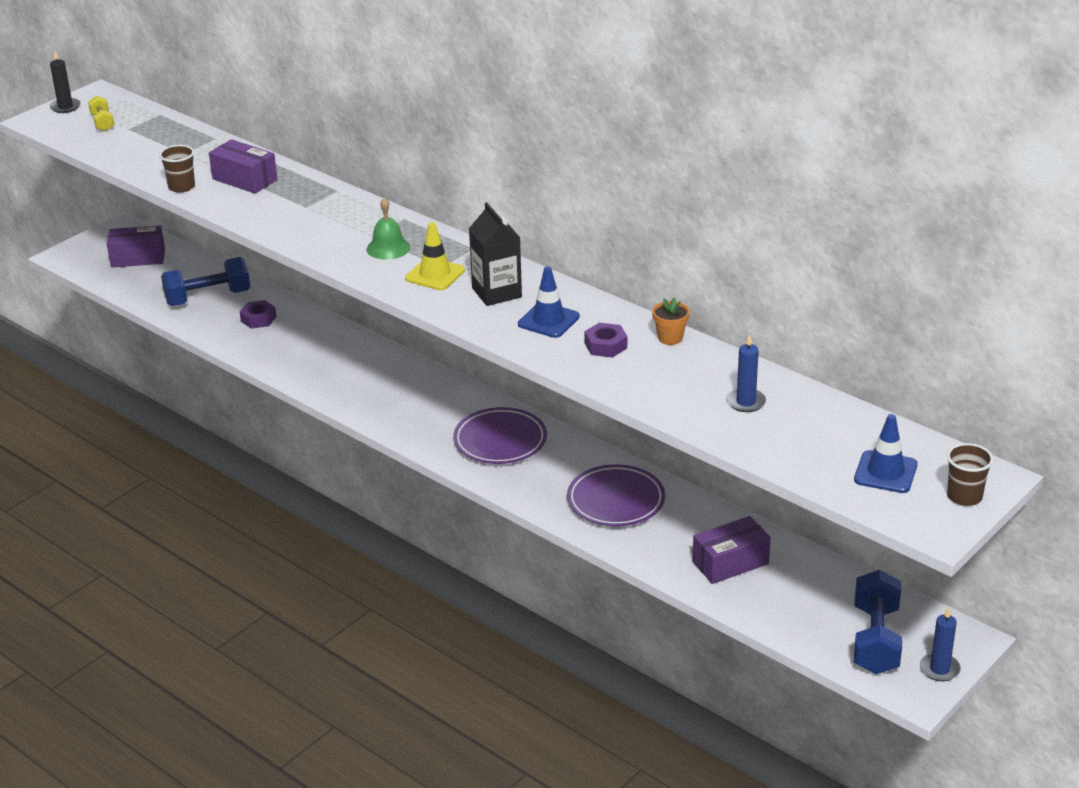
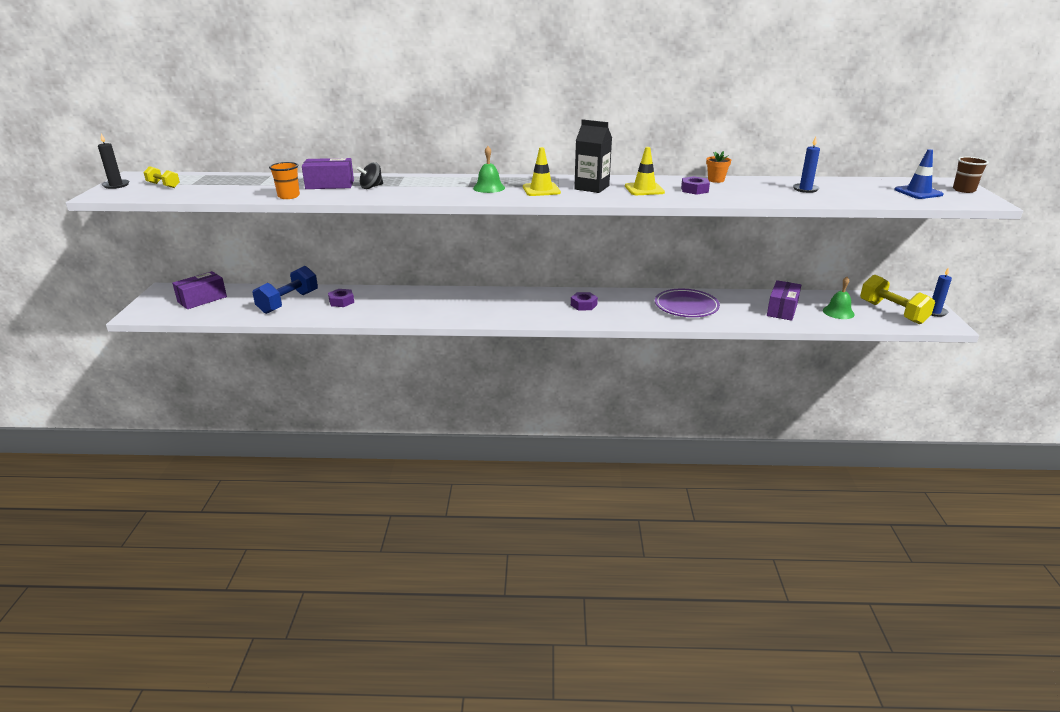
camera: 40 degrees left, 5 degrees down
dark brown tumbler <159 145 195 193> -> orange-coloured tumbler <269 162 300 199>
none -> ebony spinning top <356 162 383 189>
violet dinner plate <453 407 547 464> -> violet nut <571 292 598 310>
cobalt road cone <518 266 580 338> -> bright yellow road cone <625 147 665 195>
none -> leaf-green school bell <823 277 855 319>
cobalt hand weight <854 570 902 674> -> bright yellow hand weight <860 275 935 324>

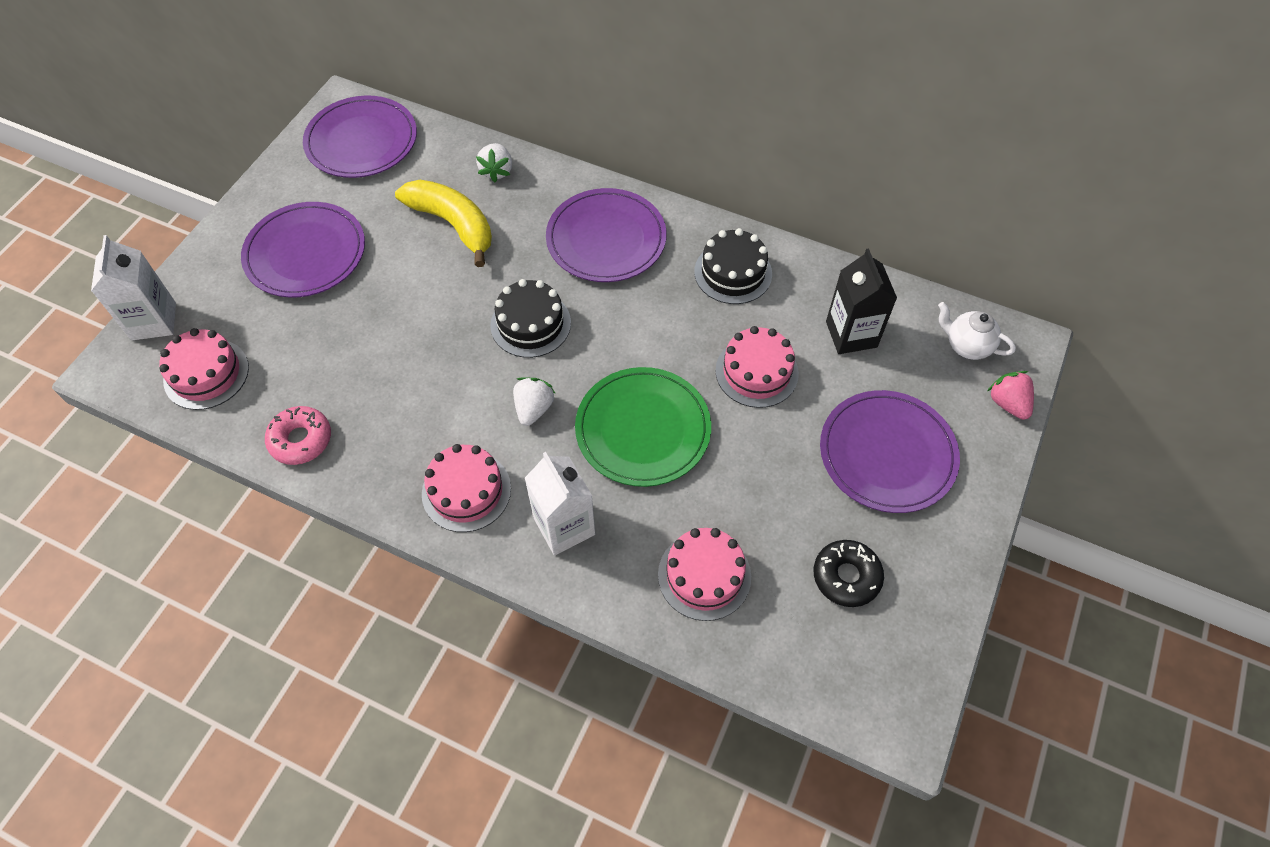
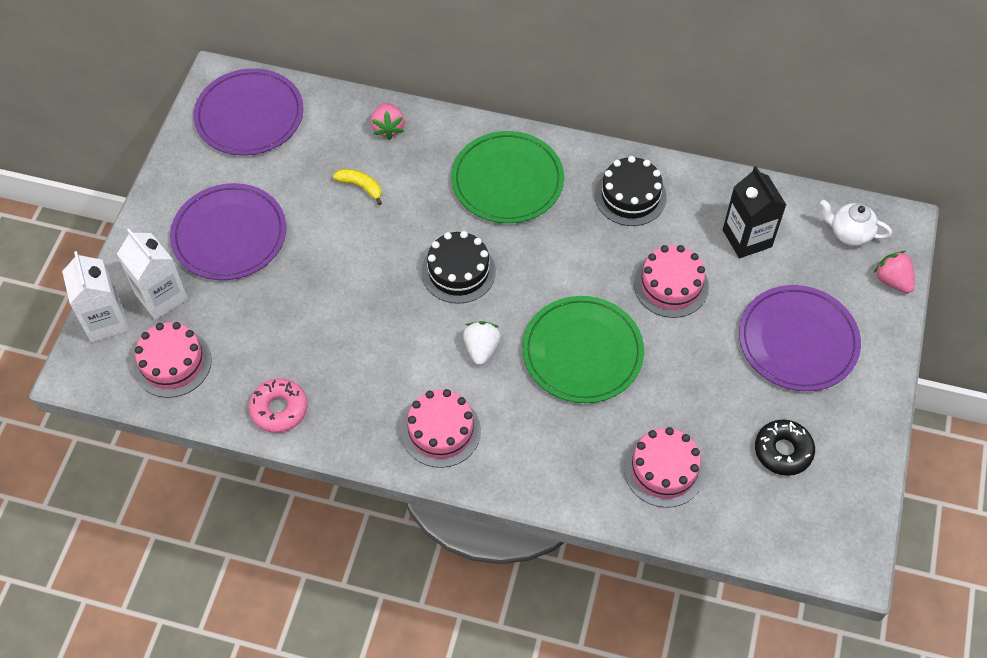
camera: 10 degrees left, 0 degrees up
snow-white juice carton <525 452 595 555> -> snow-white juice carton <117 229 188 320>, shifted
bright yellow banana fruit <395 180 492 267> -> bright yellow banana fruit <333 169 382 205>, x0.48
snow-white strawberry <476 143 512 182> -> pink strawberry <371 103 405 140>
violet dinner plate <546 188 667 282> -> leaf-green dinner plate <451 131 564 223>

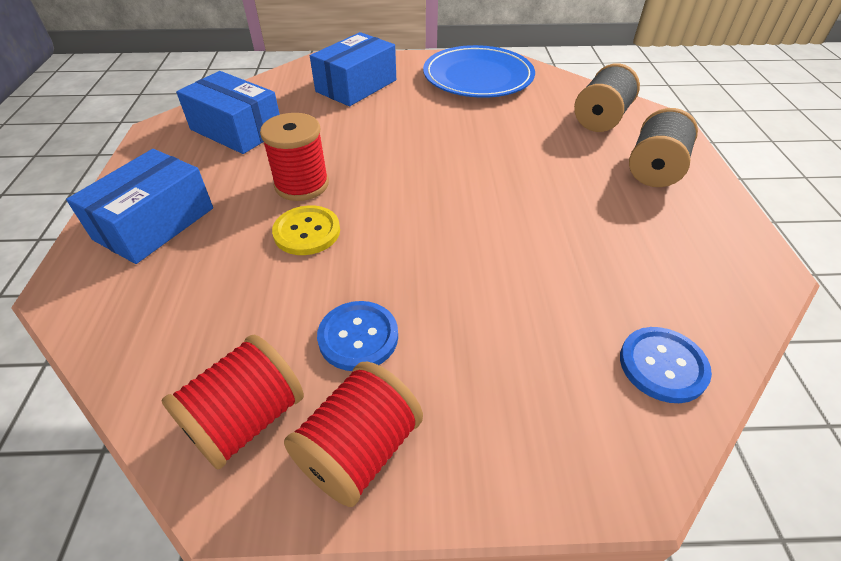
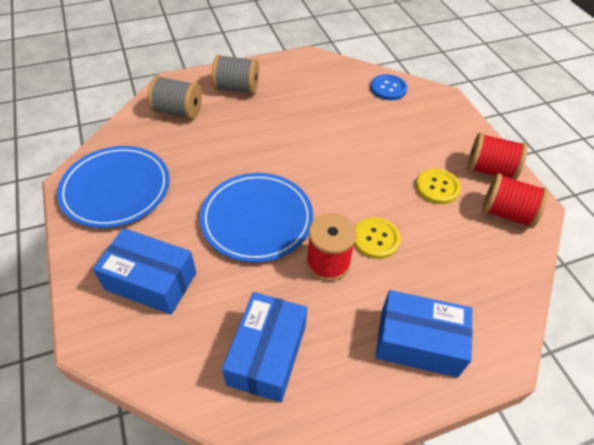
camera: 110 degrees left, 5 degrees up
none -> cobalt dinner plate <200 173 313 262>
cobalt sewing button <317 301 398 371> -> bright yellow sewing button <416 169 461 204>

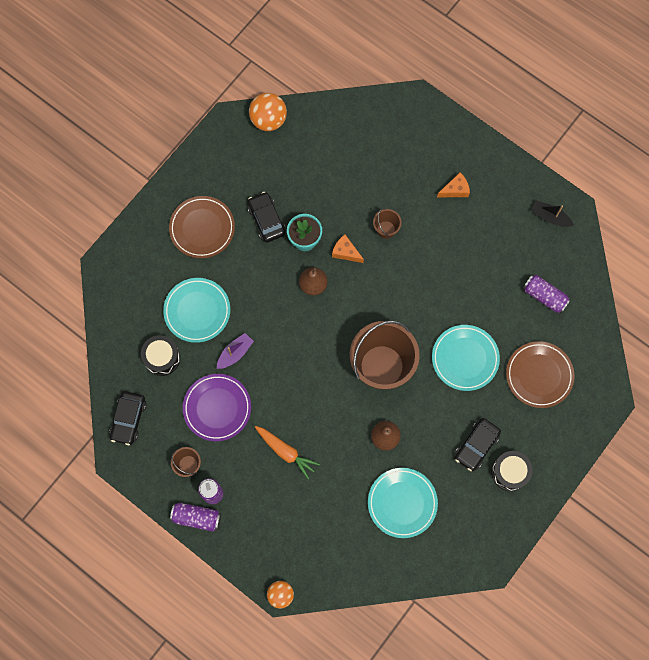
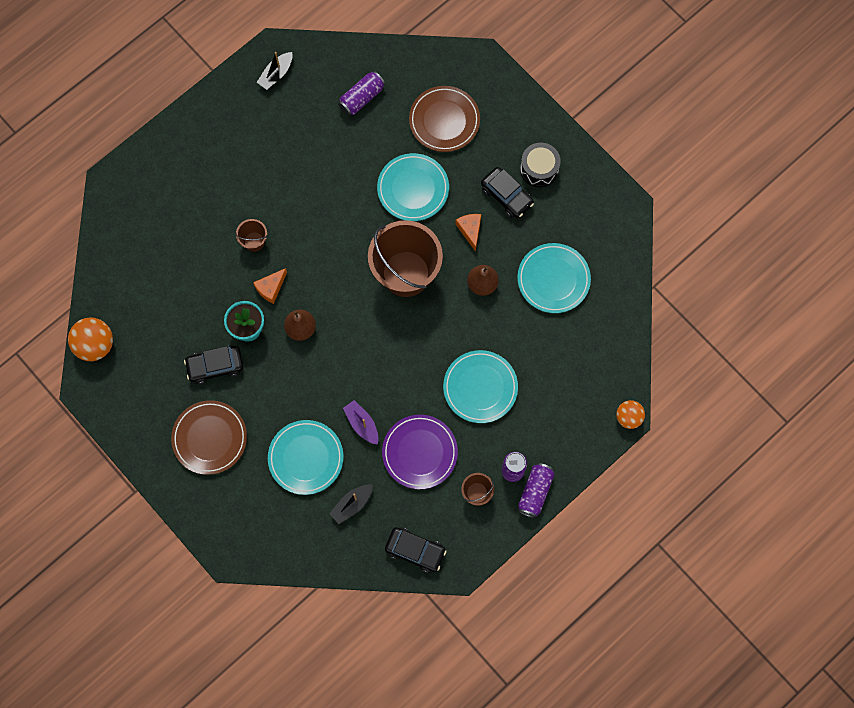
camera: 80 degrees left, 0 degrees up
ebony snare drum <141 335 180 376> -> ebony toy boat <329 485 373 524>
orange-coloured carrot <255 426 320 480> -> teal dinner plate <443 350 518 423>
orange-coloured piece of cheese <437 172 470 197> -> orange-coloured piece of cheese <455 214 481 252>, shifted

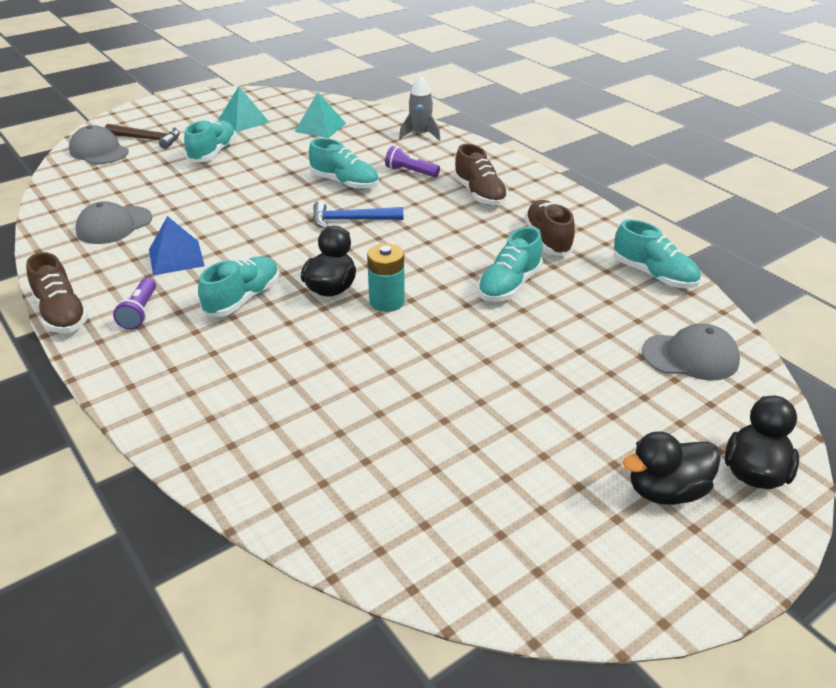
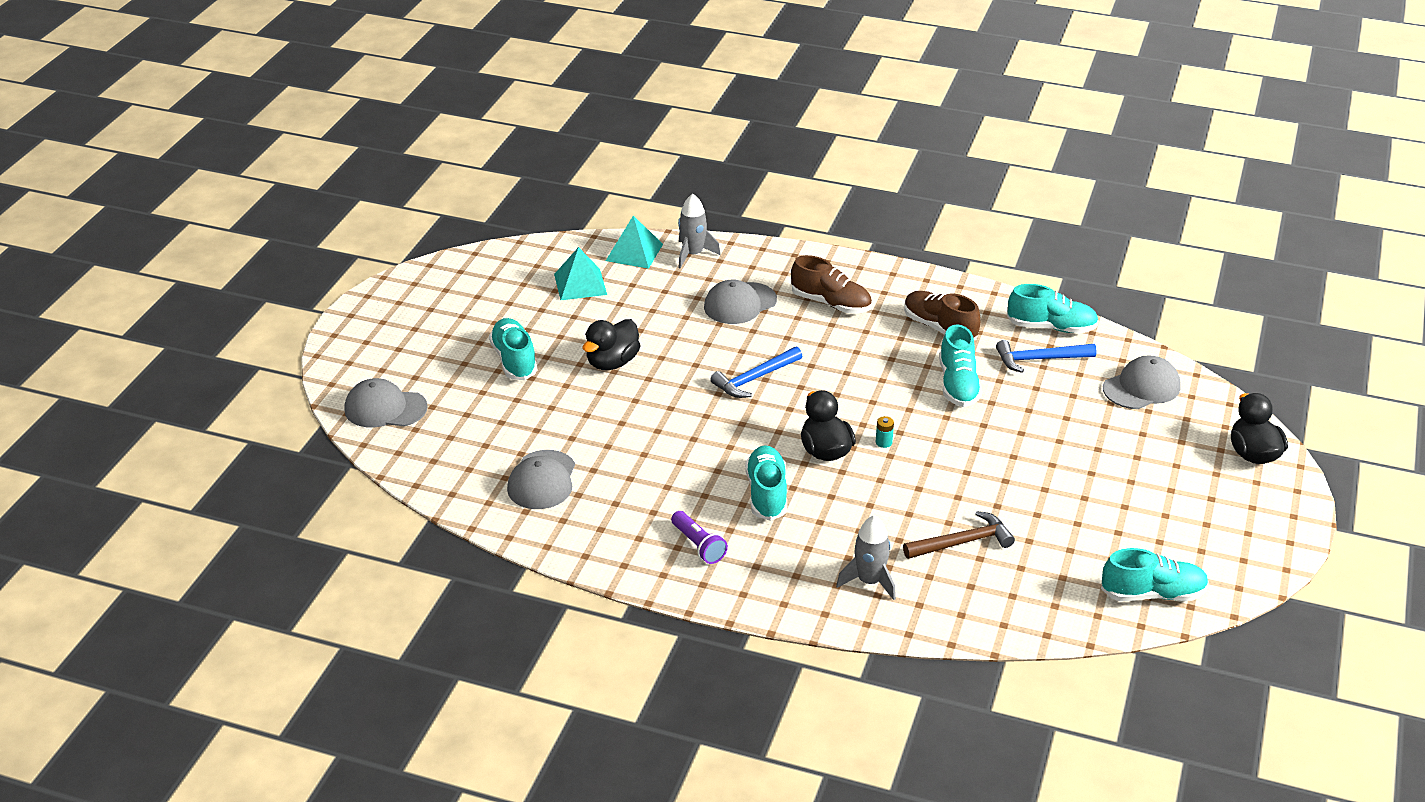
camera: 35 degrees left, 0 degrees up
ebony toy duck <623 432 721 505> -> ebony toy duck <583 319 641 370>, shifted
teal pyramid <218 86 270 132> -> teal pyramid <606 216 663 269>, shifted
violet flashlight <385 146 440 177> -> grey peaked cap <704 280 777 324>
none -> grey spaceship <836 515 896 600>
teal AA battery <367 243 405 312> -> teal AA battery <876 416 894 448>, x0.49
dark brown hammer <105 124 180 149> -> dark brown hammer <903 511 1015 559>, shifted
none -> cobalt hammer <996 340 1097 373>
teal shoe <309 138 379 190> -> teal shoe <1101 548 1209 601>, shifted
dark brown shoe <26 252 89 333> -> none
cobalt pyramid <149 216 205 275> -> none

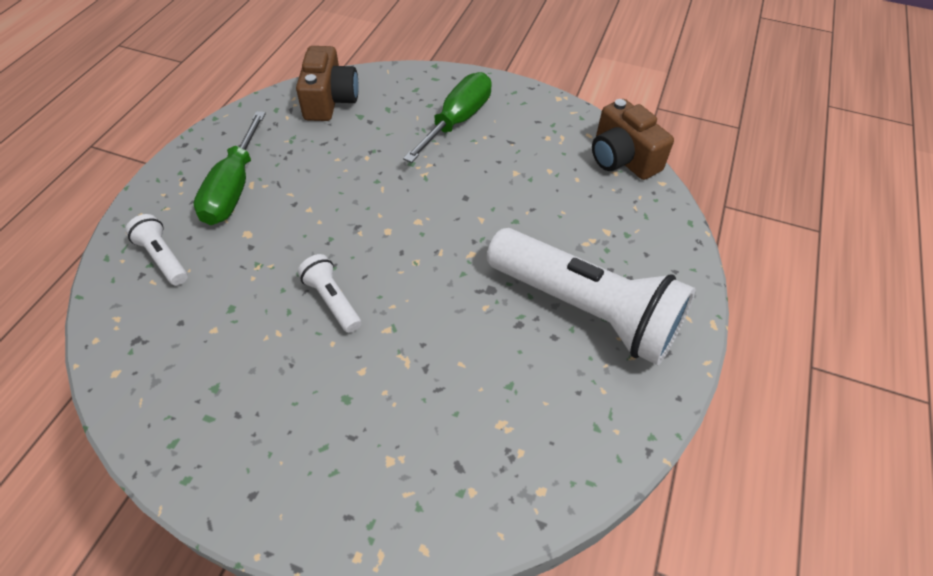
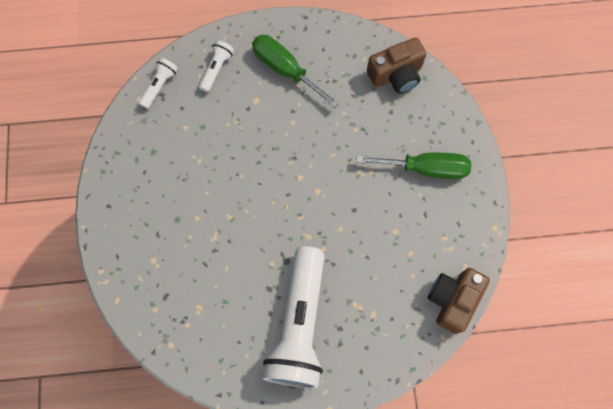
camera: 65 degrees right, 20 degrees up
snow-white flashlight <298 254 361 333> -> snow-white flashlight <139 57 178 109>, shifted
leaf-green screwdriver <194 111 266 225> -> leaf-green screwdriver <252 35 339 108>, 60 degrees clockwise

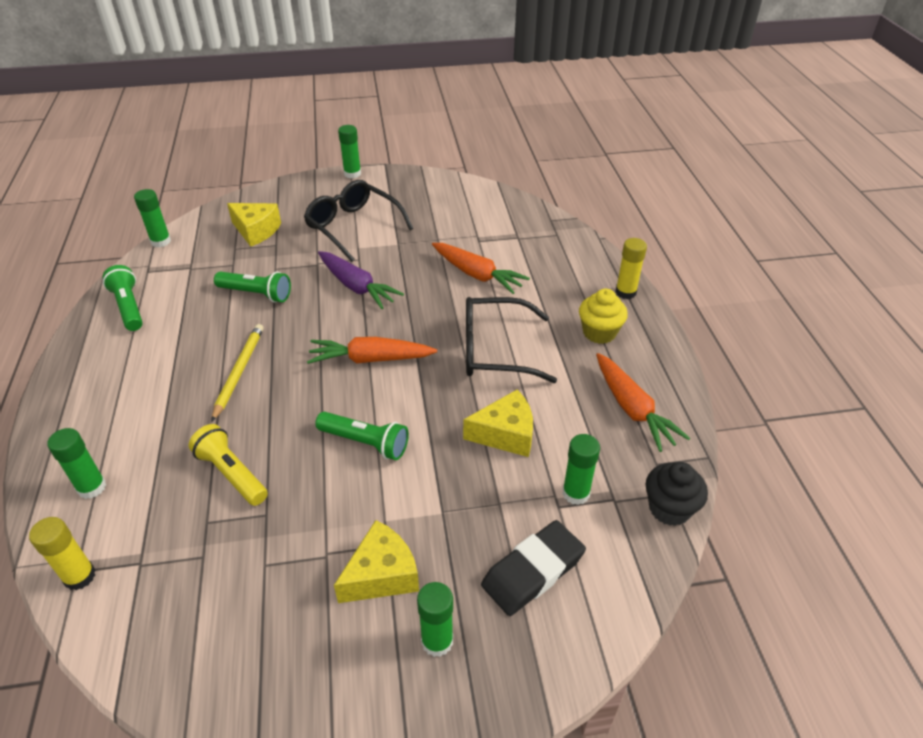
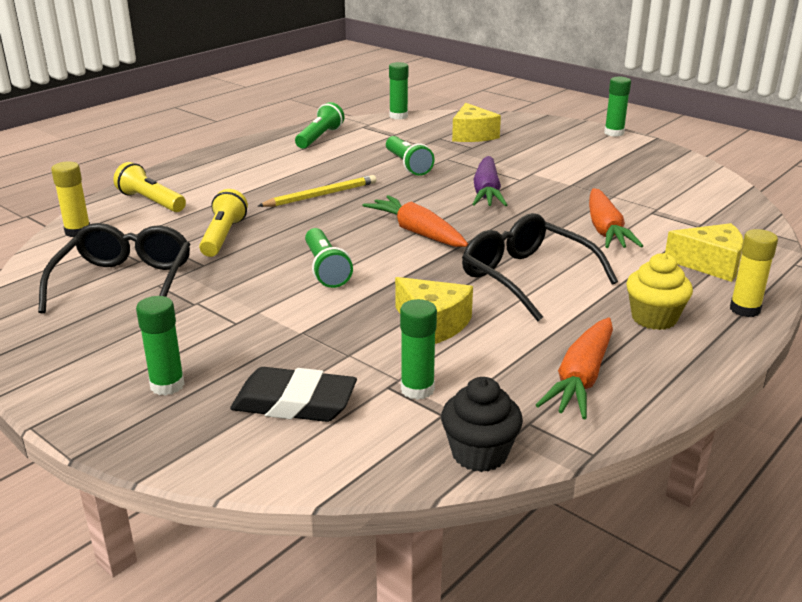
camera: 50 degrees right, 15 degrees down
ebony glasses <304 180 414 262> -> ebony glasses <38 223 190 313>, shifted
leaf-green stick of glue <47 428 106 499> -> bright yellow flashlight <113 162 186 212>
bright yellow piece of cheese <334 520 419 603> -> bright yellow piece of cheese <665 223 743 282>, shifted

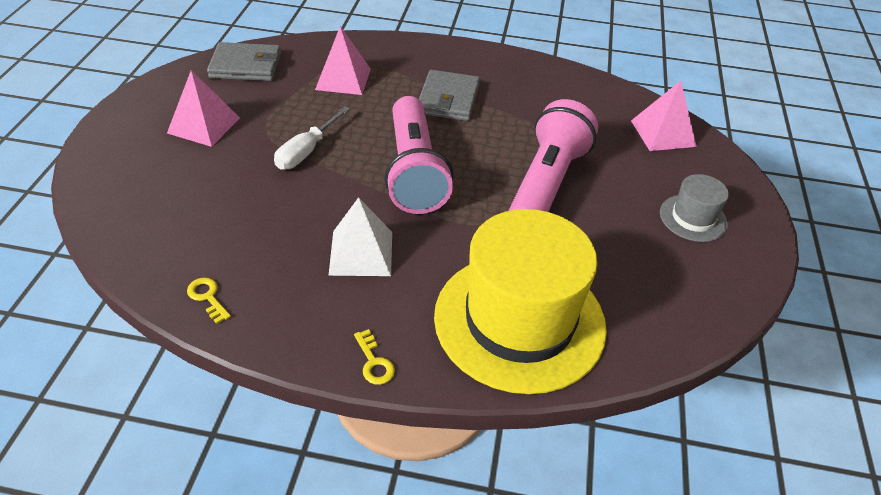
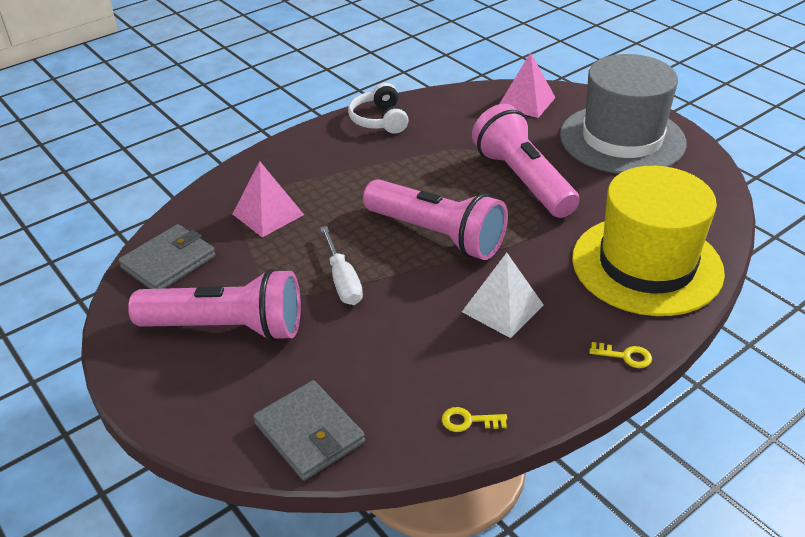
camera: 45 degrees left, 5 degrees down
pink pyramid <167 70 240 147> -> pink flashlight <128 268 301 342>
grey billfold <419 70 480 121> -> grey billfold <253 380 365 481>, shifted
none -> snow-white over-ear headphones <348 83 409 134>
grey hat <660 174 729 242> -> grey hat <560 54 686 174>, x2.22

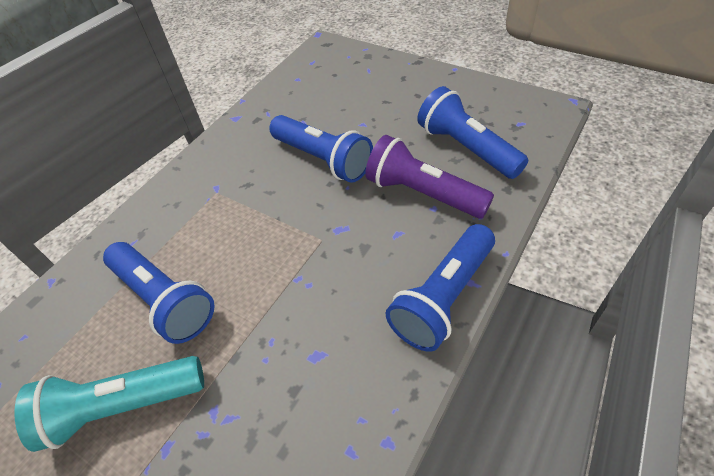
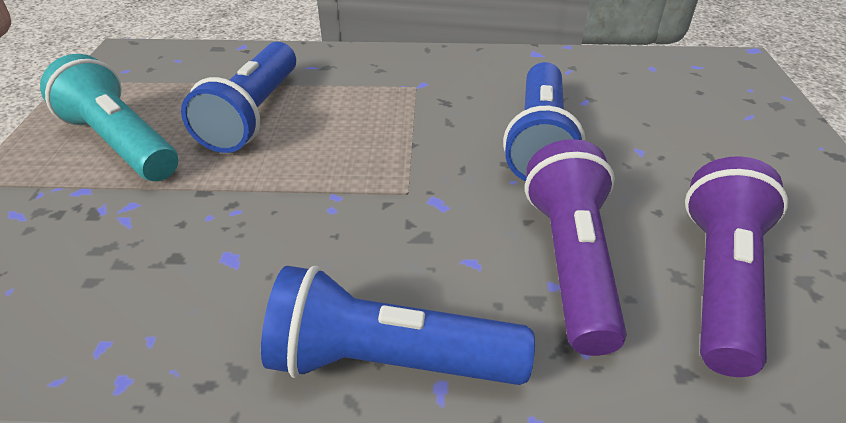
camera: 55 degrees right, 10 degrees down
cobalt flashlight <417 86 528 179> -> violet flashlight <685 156 788 377>

